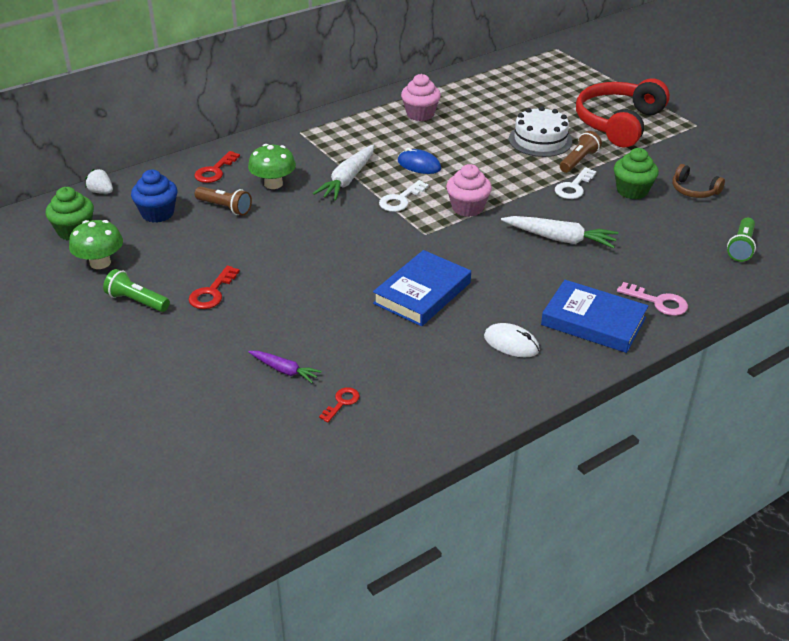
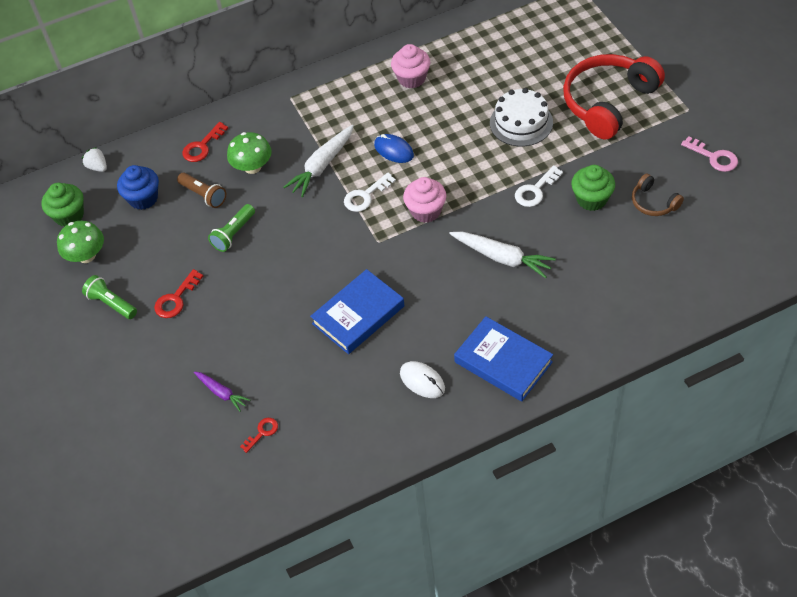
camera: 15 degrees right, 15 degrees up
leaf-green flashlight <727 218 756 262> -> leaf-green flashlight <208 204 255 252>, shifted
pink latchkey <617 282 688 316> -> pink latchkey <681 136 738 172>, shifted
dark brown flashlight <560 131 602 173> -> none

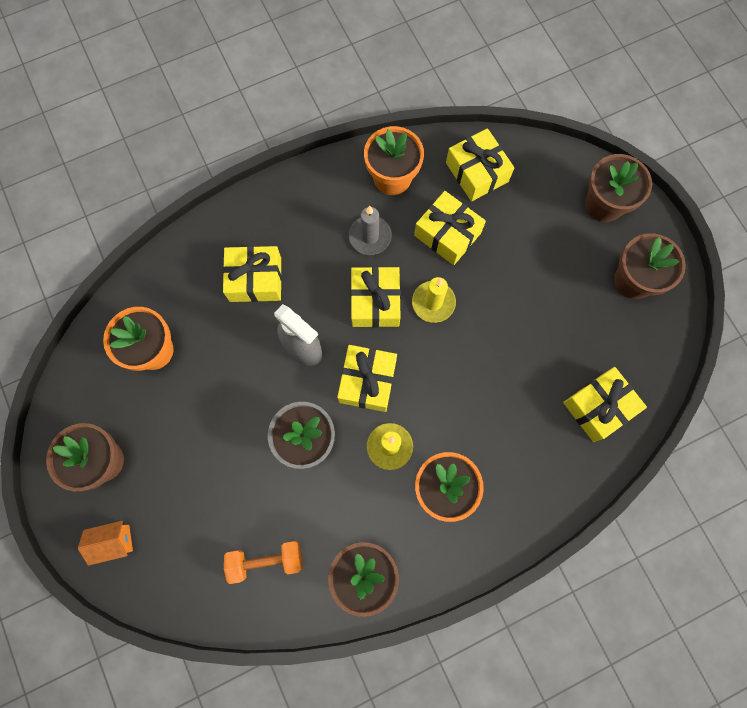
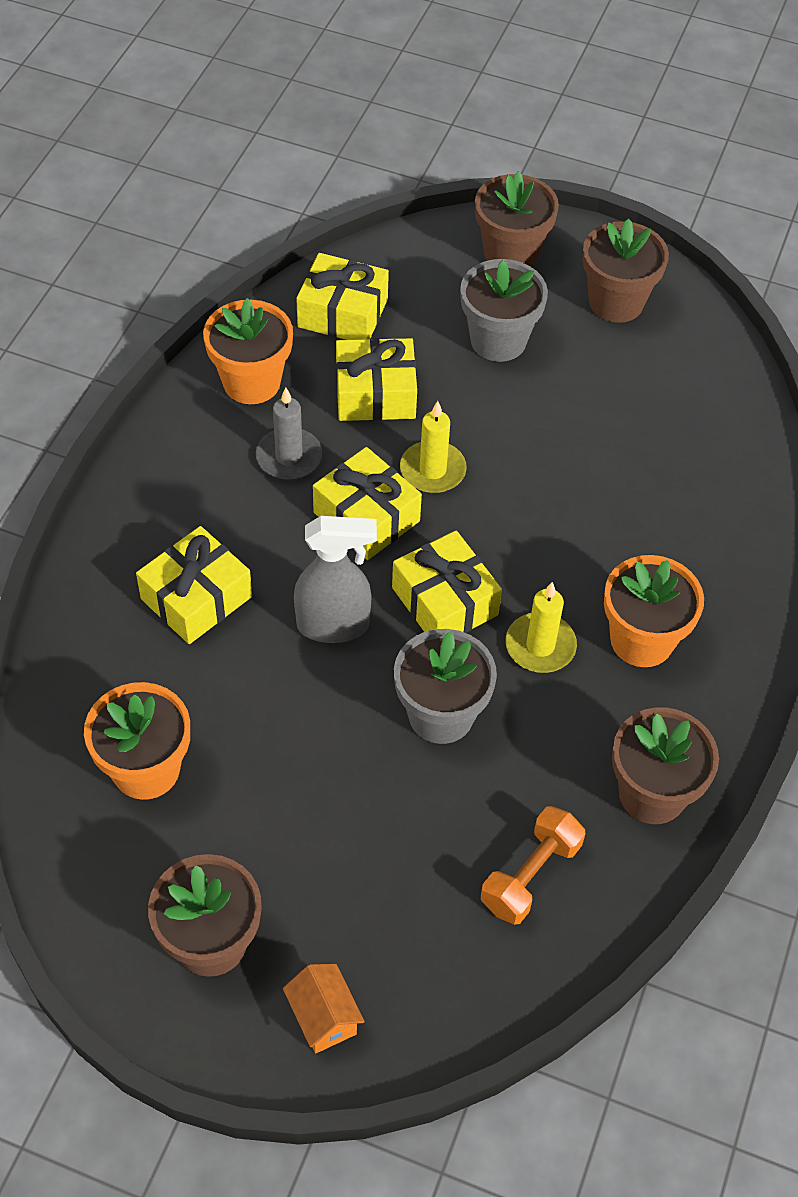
camera: 45 degrees left, 20 degrees down
orange-coloured cottage <78 521 133 566> -> orange-coloured cottage <283 964 365 1054>, 60 degrees counterclockwise
none -> grey plant pot <460 259 548 362>
bright yellow wrapped gift <563 367 647 442> -> none

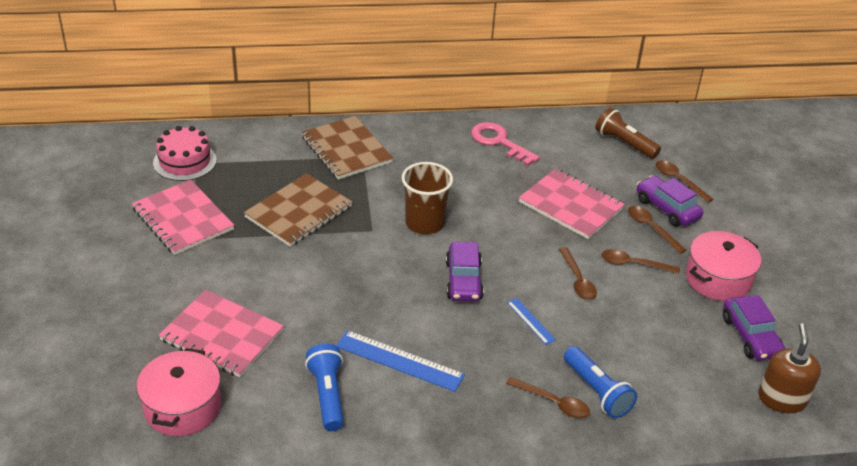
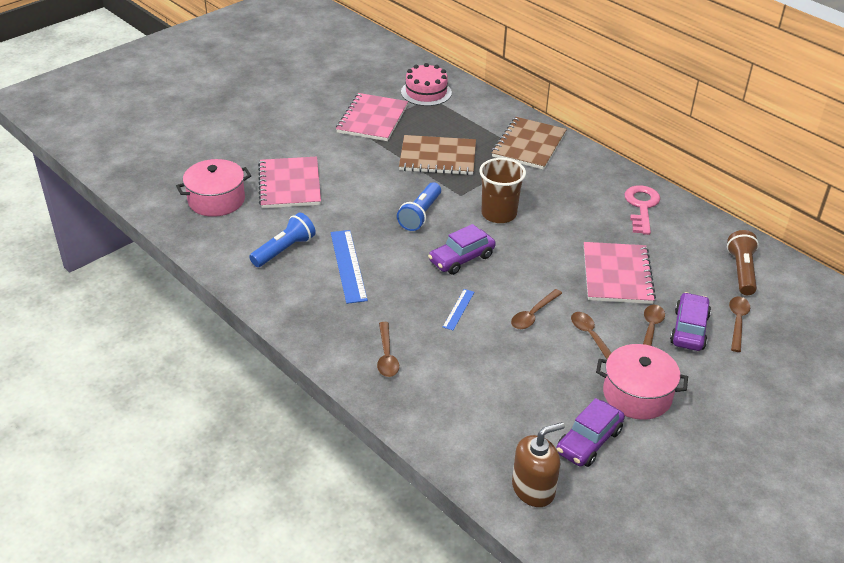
camera: 55 degrees right, 0 degrees up
cobalt flashlight <564 346 637 418> -> cobalt flashlight <397 182 441 231>, shifted

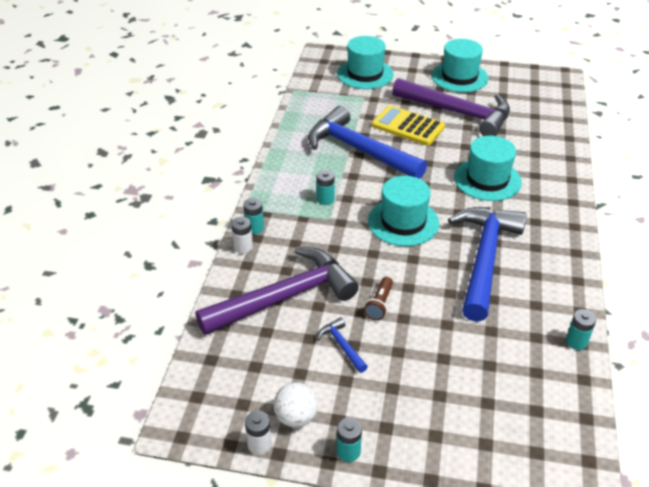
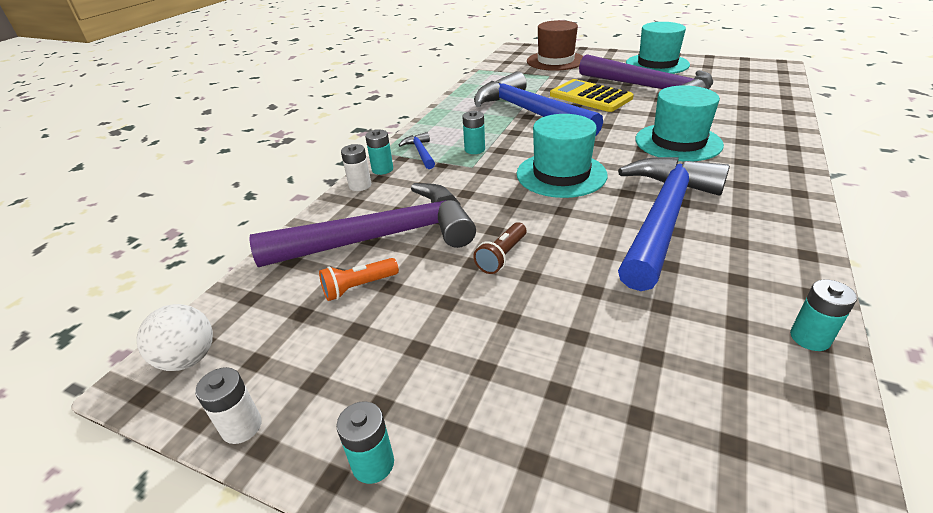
camera: 15 degrees right, 5 degrees down
snow-white play ball <274 382 318 428> -> snow-white play ball <137 304 213 371>, shifted
none -> orange-coloured flashlight <319 258 399 301>
cobalt hammer <317 317 368 373> -> cobalt hammer <398 132 435 169>, shifted
teal hat <337 36 394 89> -> dark brown hat <527 20 583 71>

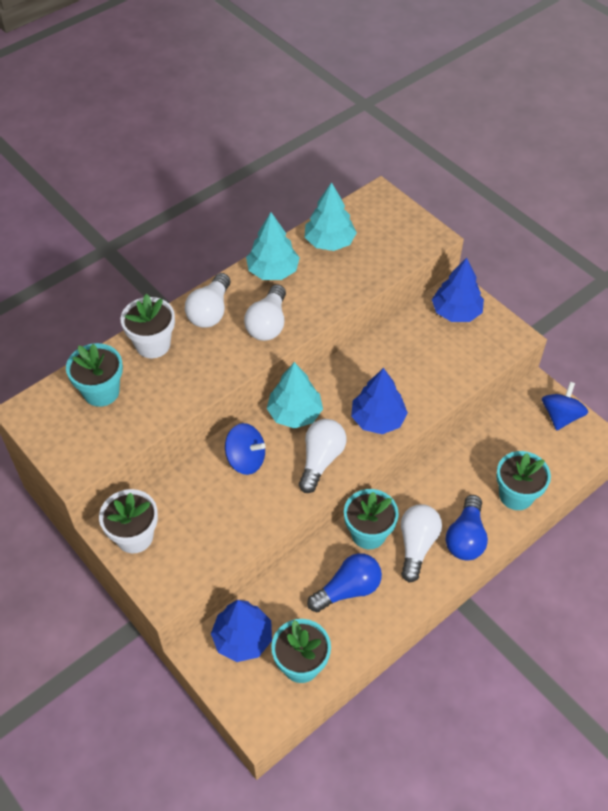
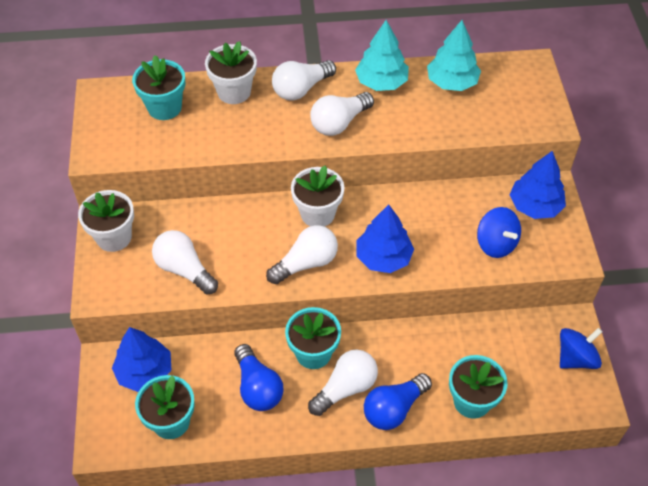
camera: 35 degrees right, 0 degrees up
none -> snow-white lightbulb <152 230 218 295>
cobalt lightbulb <307 553 382 612> -> cobalt lightbulb <234 344 284 411>, 60 degrees clockwise
teal fir tree <267 362 323 429> -> snow-white plant pot <291 166 344 227>
cobalt spinning top <225 423 266 475> -> cobalt spinning top <477 207 521 258>, shifted

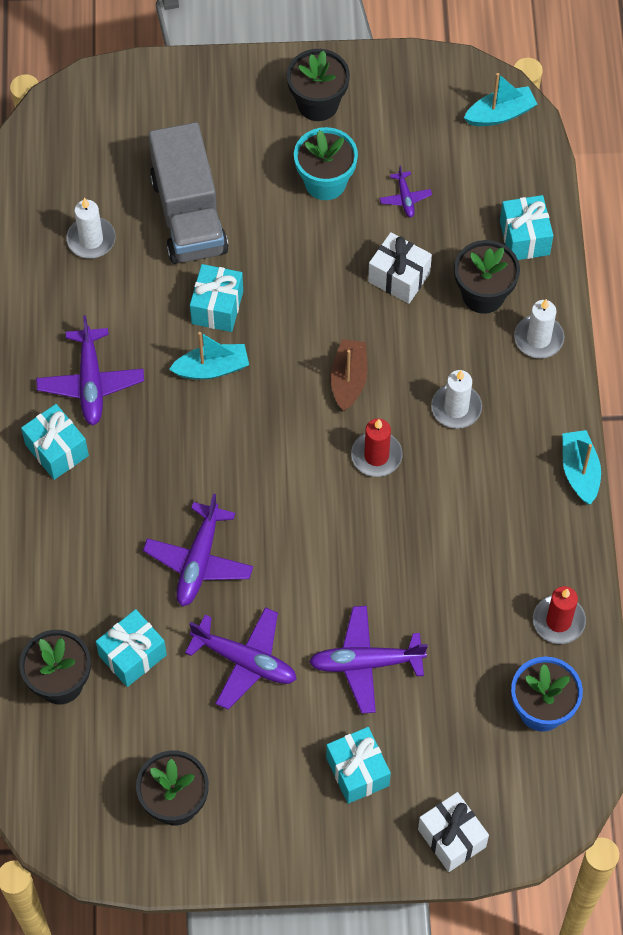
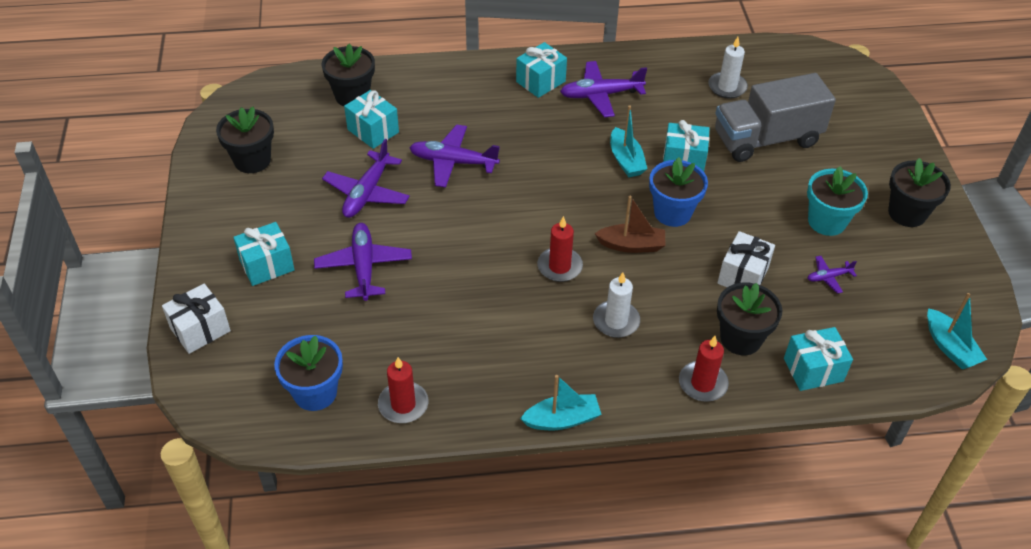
camera: 85 degrees right, 15 degrees down
none -> cobalt plant pot <649 157 708 227>
snow-white candle <514 299 564 359> -> crimson candle <679 336 729 402>

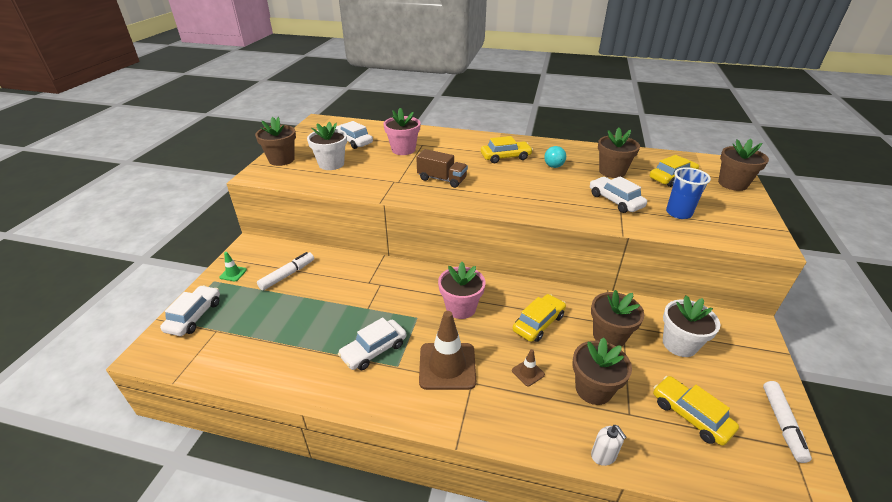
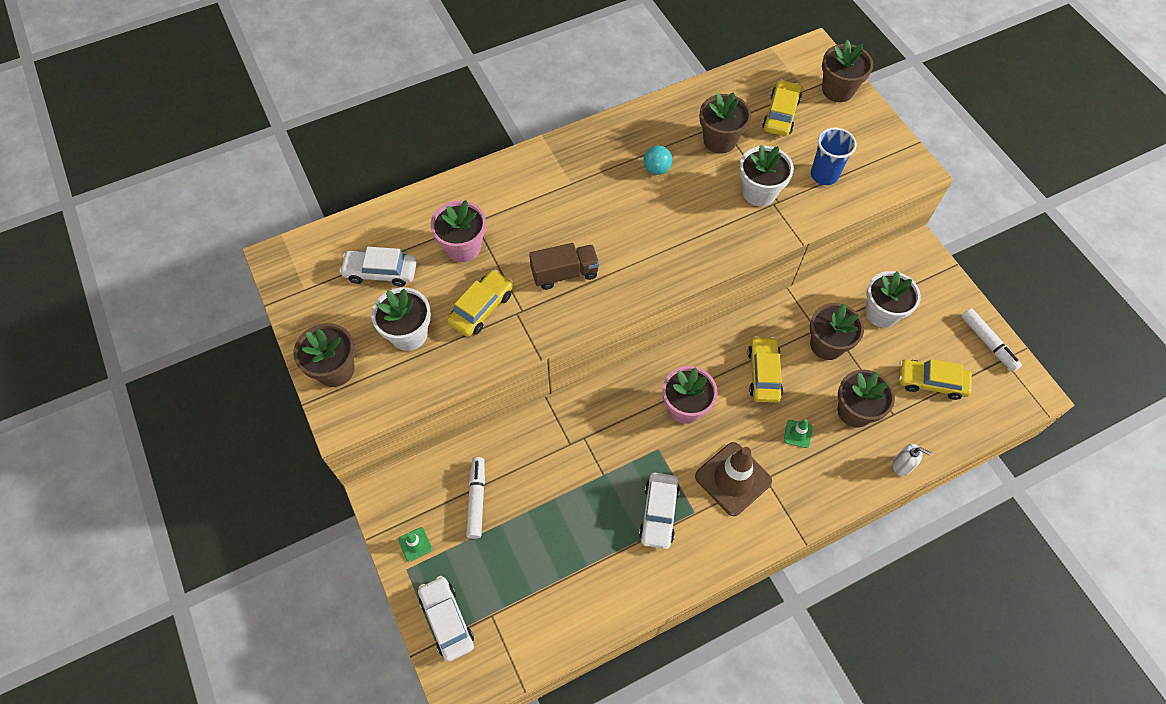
camera: 40 degrees left, 25 degrees up
bright yellow automobile <481 136 533 163> -> bright yellow automobile <447 270 513 337>, shifted
snow-white automobile <590 176 647 213> -> snow-white plant pot <739 145 794 206>
dark brown road cone <512 349 545 386> -> leaf-green road cone <784 419 813 448>

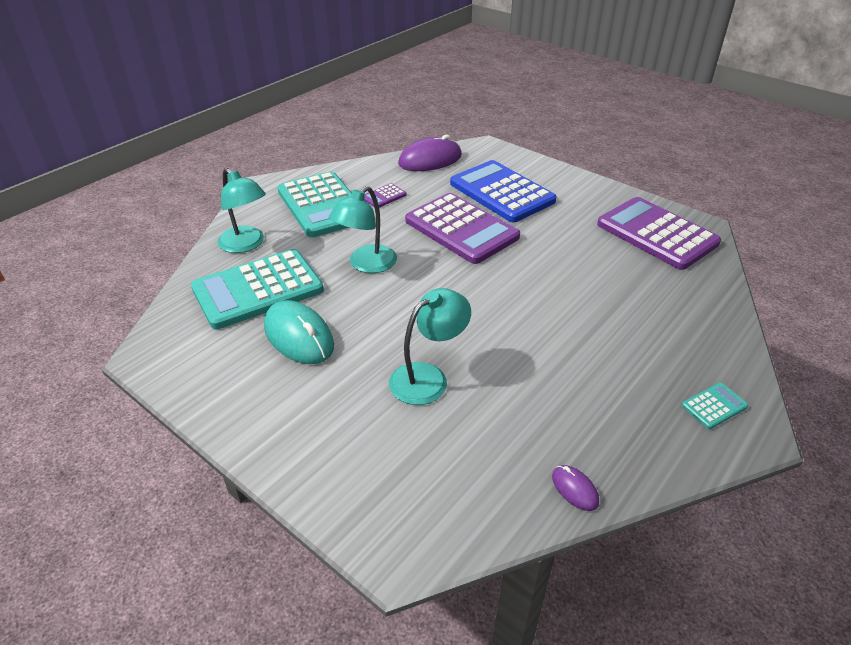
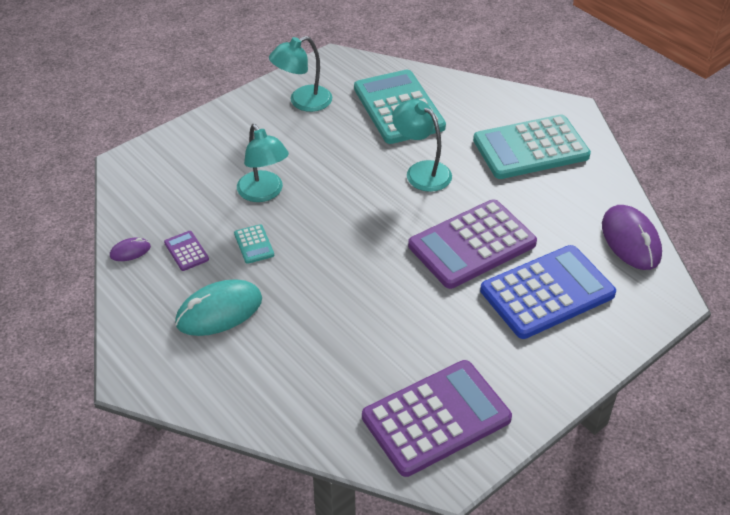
camera: 100 degrees right, 5 degrees up
violet adding machine <364 183 406 208> -> violet adding machine <164 231 209 271>, shifted
teal computer mouse <264 300 334 364> -> teal computer mouse <175 280 262 336>, shifted
teal adding machine <682 383 748 429> -> teal adding machine <234 224 274 264>, shifted
teal lamp <218 168 266 253> -> teal lamp <269 36 332 112>, shifted

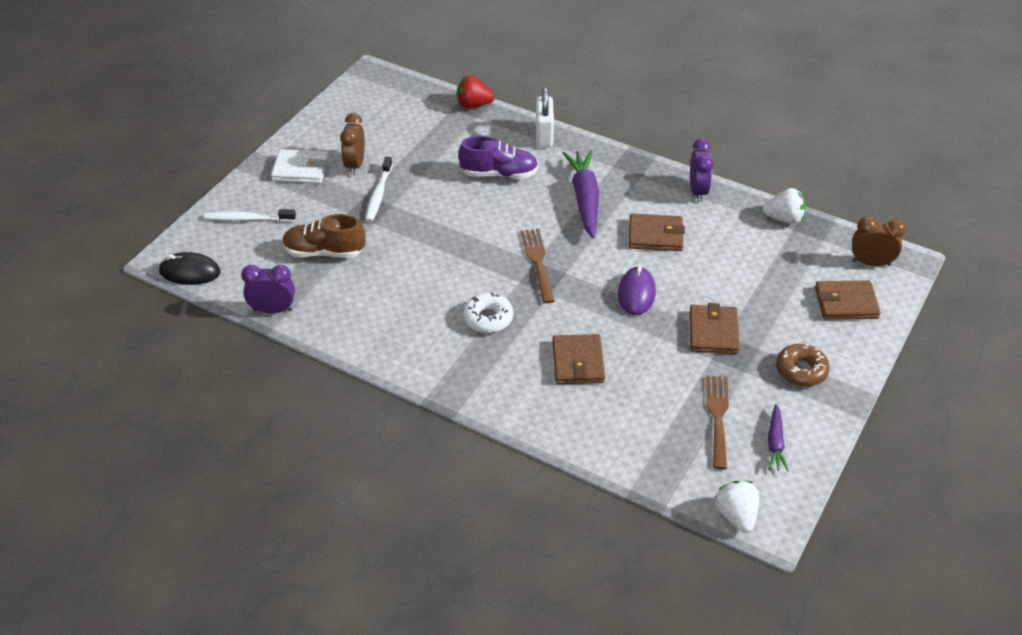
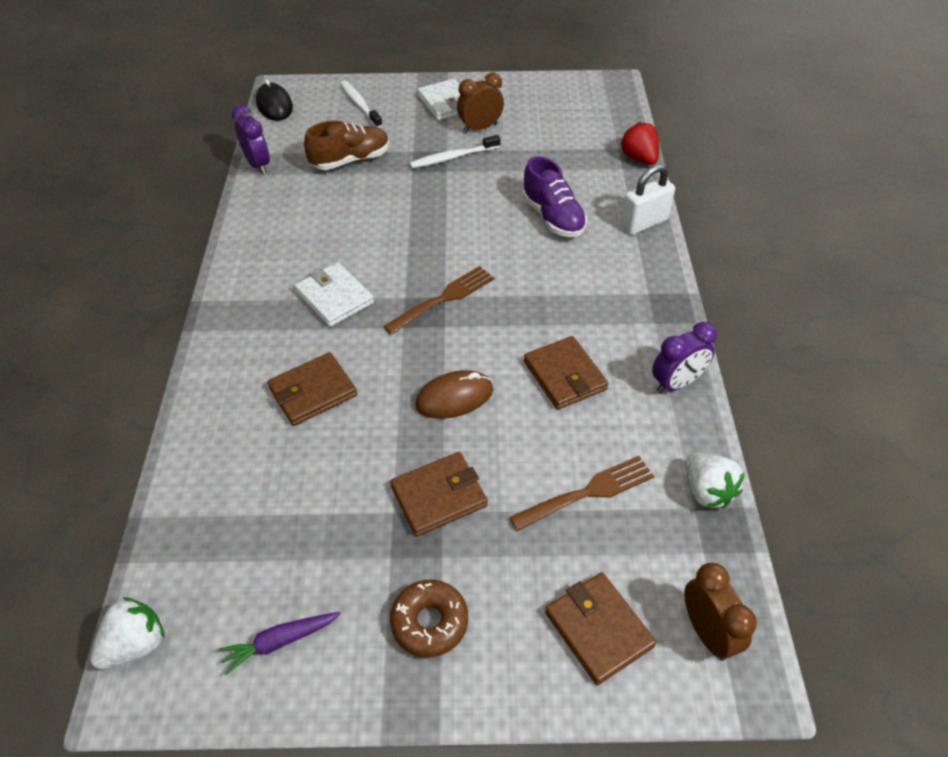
camera: 60 degrees right, 5 degrees up
snow-white doughnut <463 293 513 333> -> snow-white billfold <294 262 374 327>
dark brown shoe <282 214 366 258> -> dark brown shoe <304 120 389 170>, 90 degrees clockwise
violet computer mouse <618 265 656 315> -> dark brown computer mouse <415 370 493 419>
dark brown dinner fork <706 375 729 470> -> dark brown dinner fork <510 456 654 531>, shifted
violet carrot <563 150 599 238> -> none

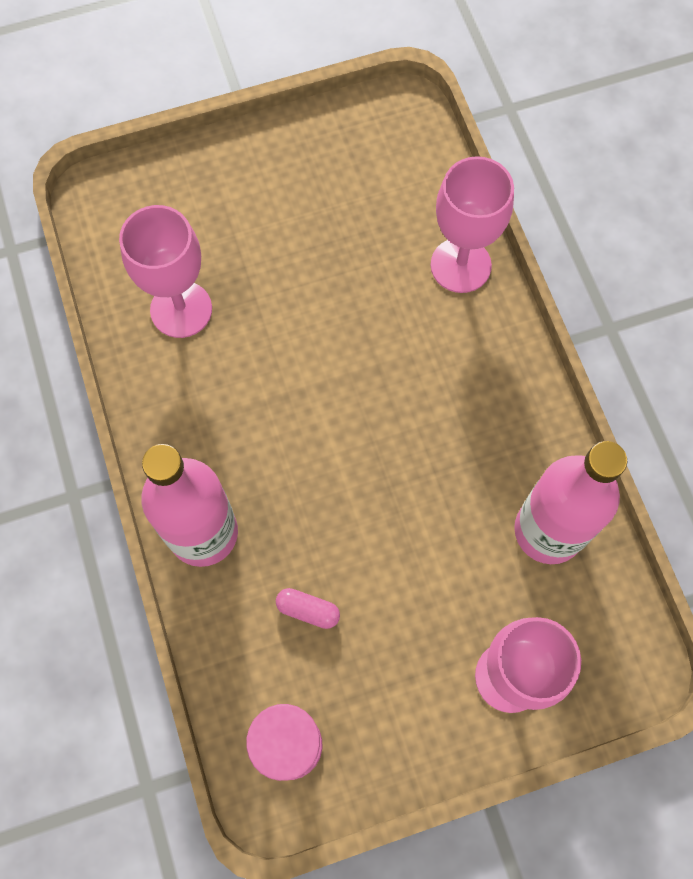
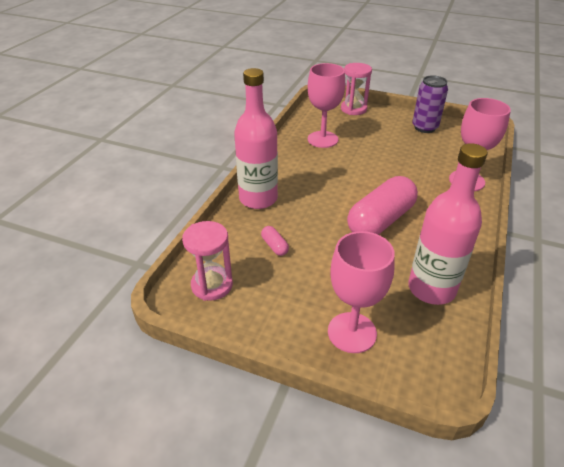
camera: 40 degrees right, 30 degrees down
none -> pink sandglass <341 63 372 115>
none -> pink pill <347 176 418 235>
none -> violet soda can <412 75 448 133>

